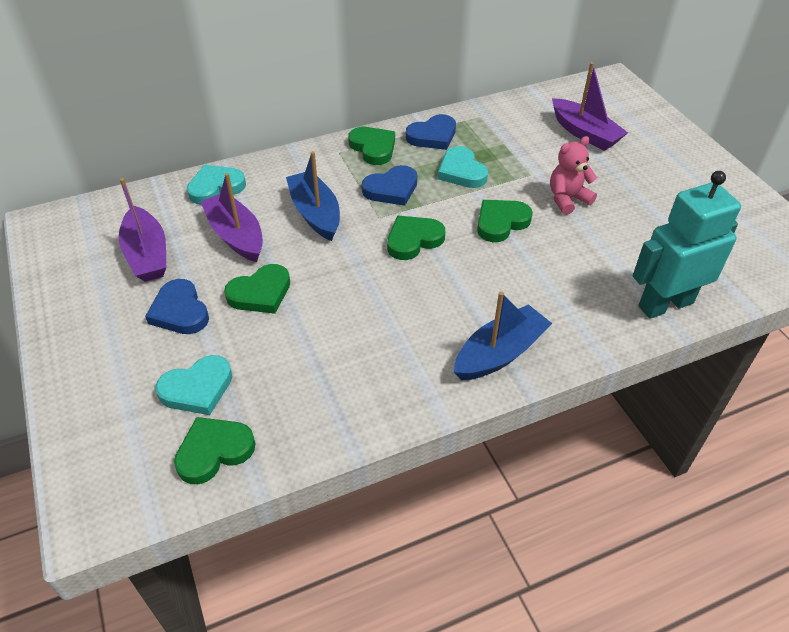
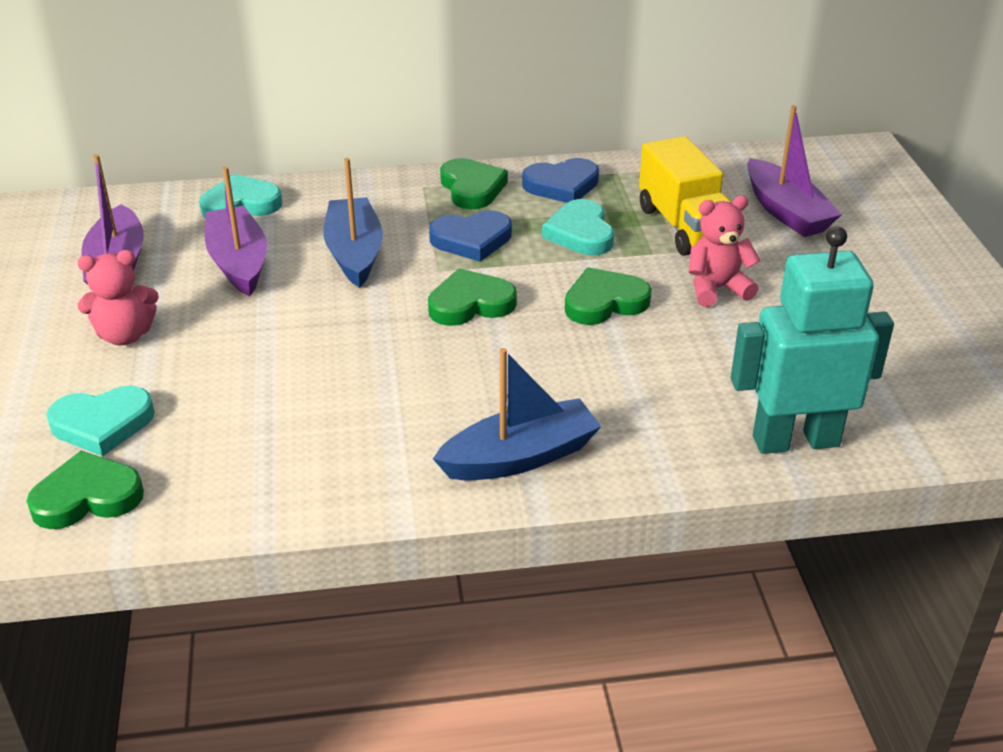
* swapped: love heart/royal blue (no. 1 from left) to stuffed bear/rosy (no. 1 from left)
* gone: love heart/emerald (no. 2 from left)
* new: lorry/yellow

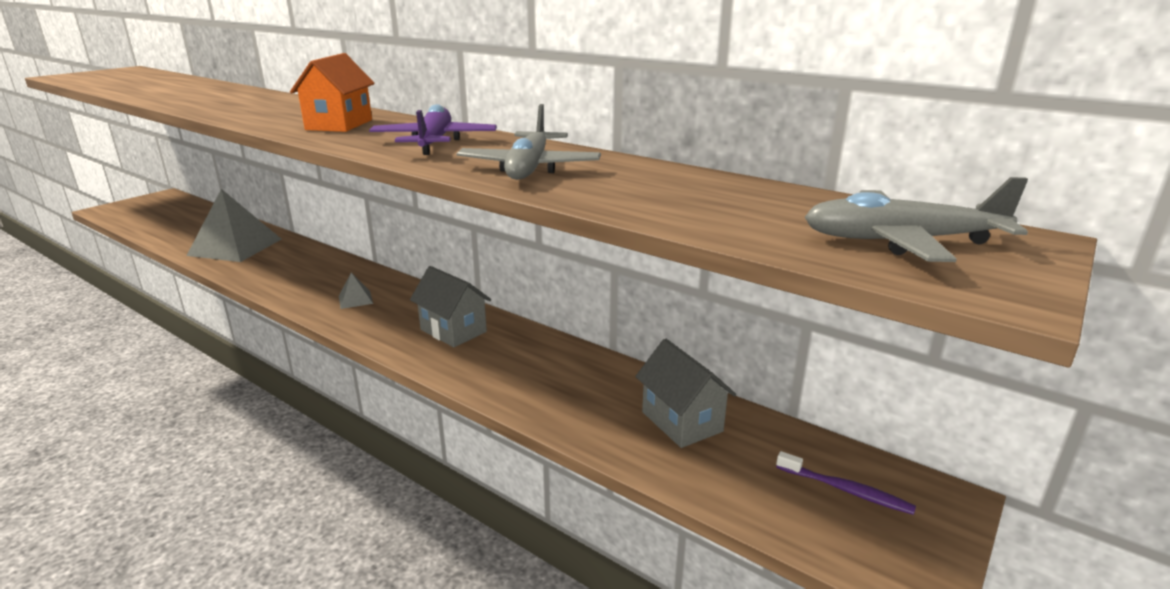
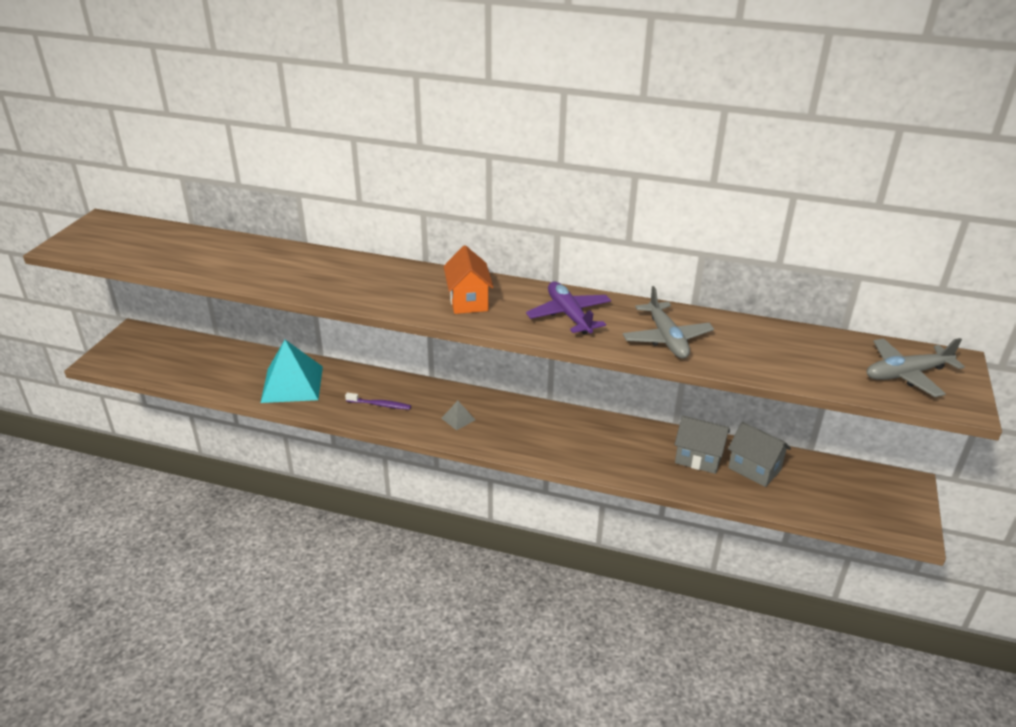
* repainted: pyramid shape/ash-grey (no. 1 from left) to pyramid shape/aqua
* shifted: cottage/ash-grey (no. 1 from left)
* shifted: dental brush/purple

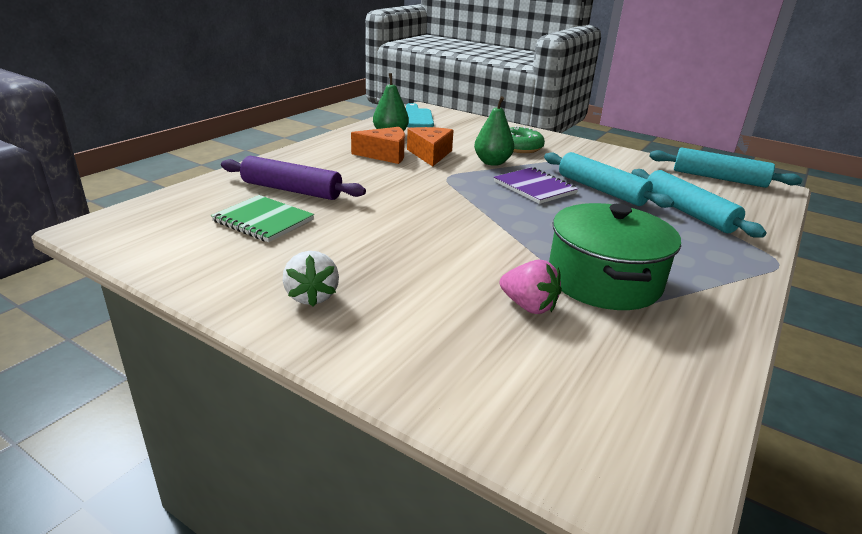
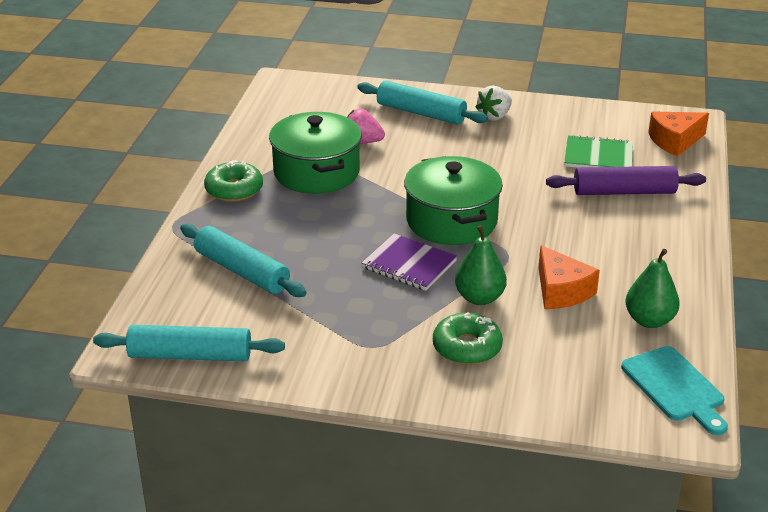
* rotated: strawberry/pure white 105 degrees counterclockwise
* shifted: piece of cheese/bright orange (no. 1 from left in the first image) to piece of cheese/bright orange (no. 2 from left)
* shifted: pastry roller/aqua (no. 1 from left in the first image) to pastry roller/aqua (no. 3 from left)
* new: doughnut/emerald (no. 1 from left)
* new: stockpot/emerald (no. 2 from left)

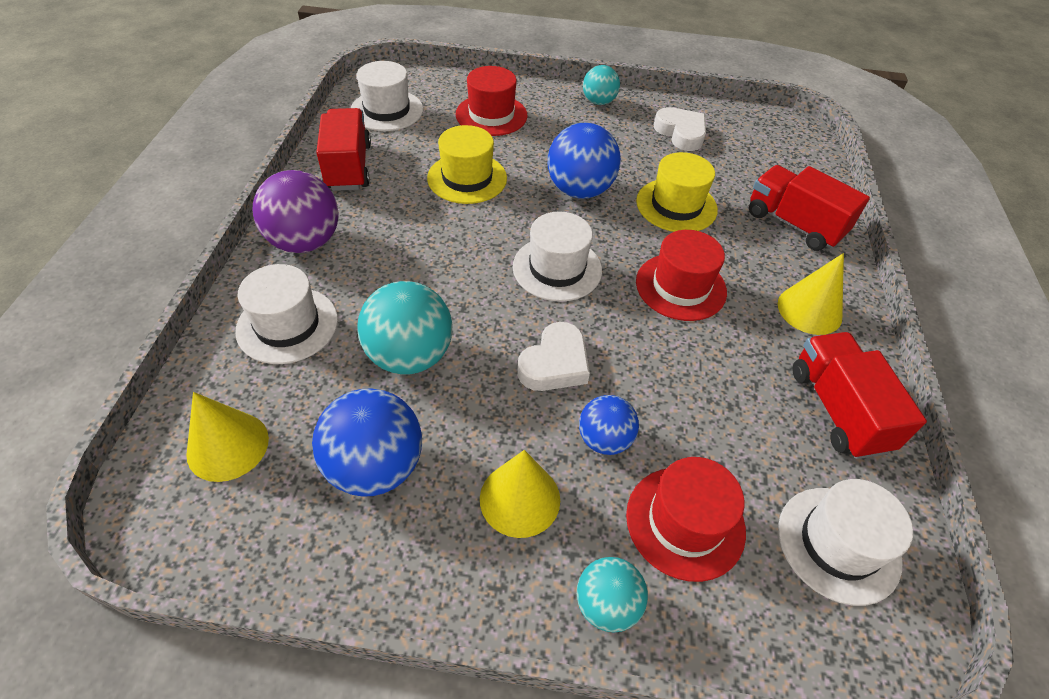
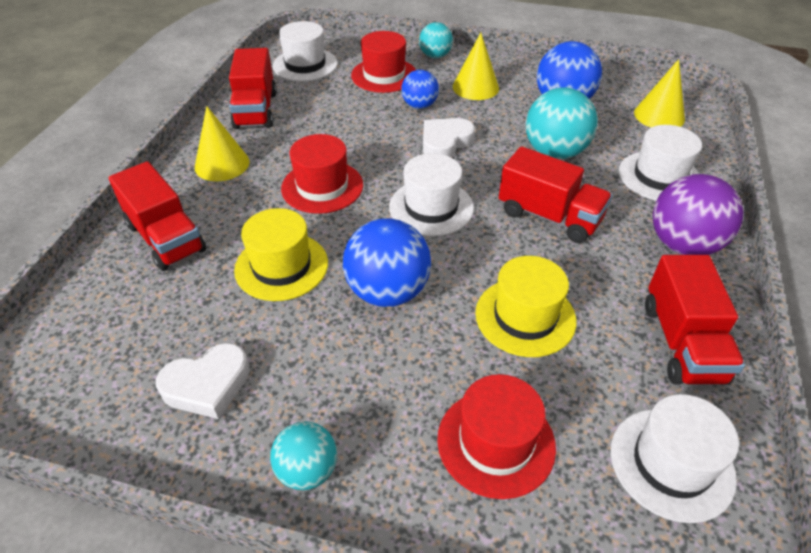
* rotated: love heart/pure white (no. 2 from left in the first image) 90 degrees counterclockwise
* new: lorry/scarlet (no. 3 from left)

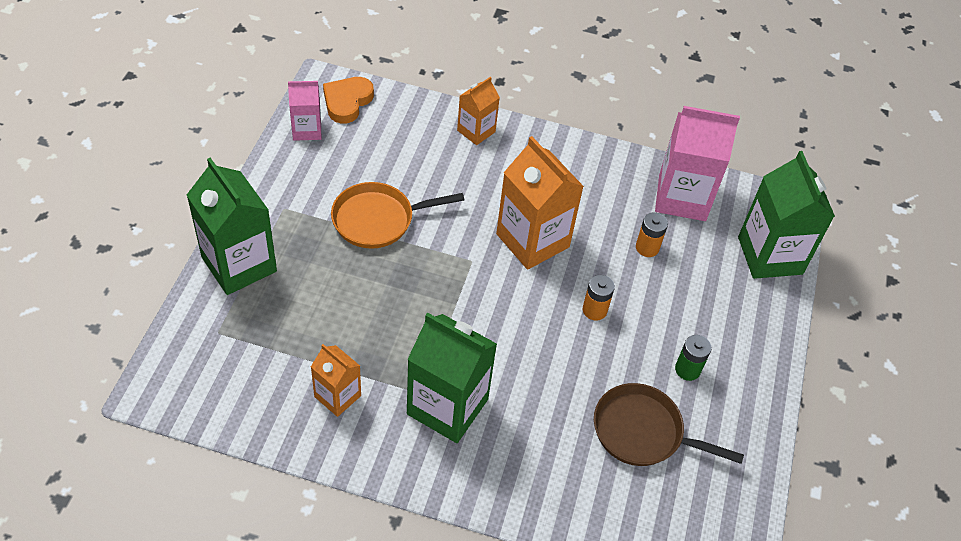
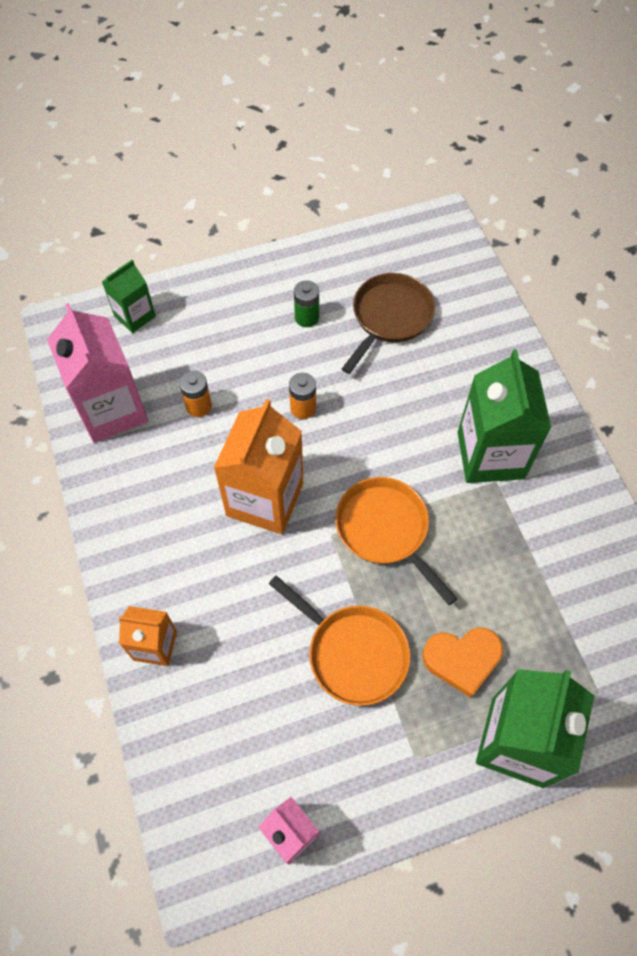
* gone: juice carton/bright orange (no. 1 from left)
* shifted: love heart/bright orange
* rotated: skillet/russet 135 degrees counterclockwise
* scaled: juice carton/emerald (no. 3 from left in the first image) x0.56
* new: skillet/bright orange (no. 2 from left)

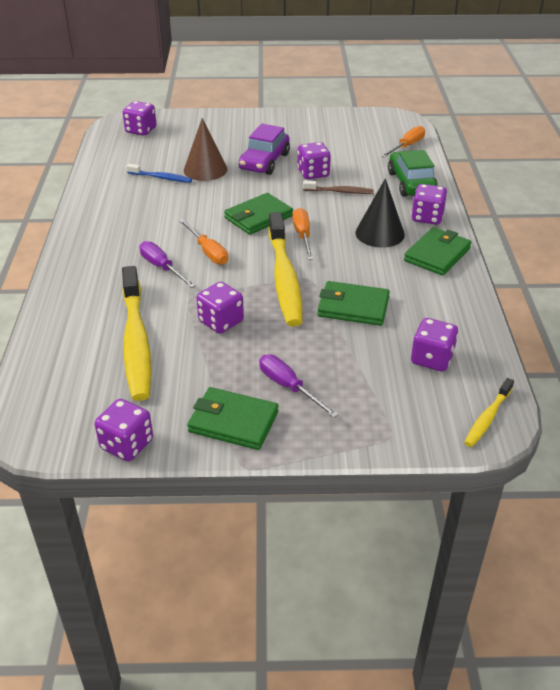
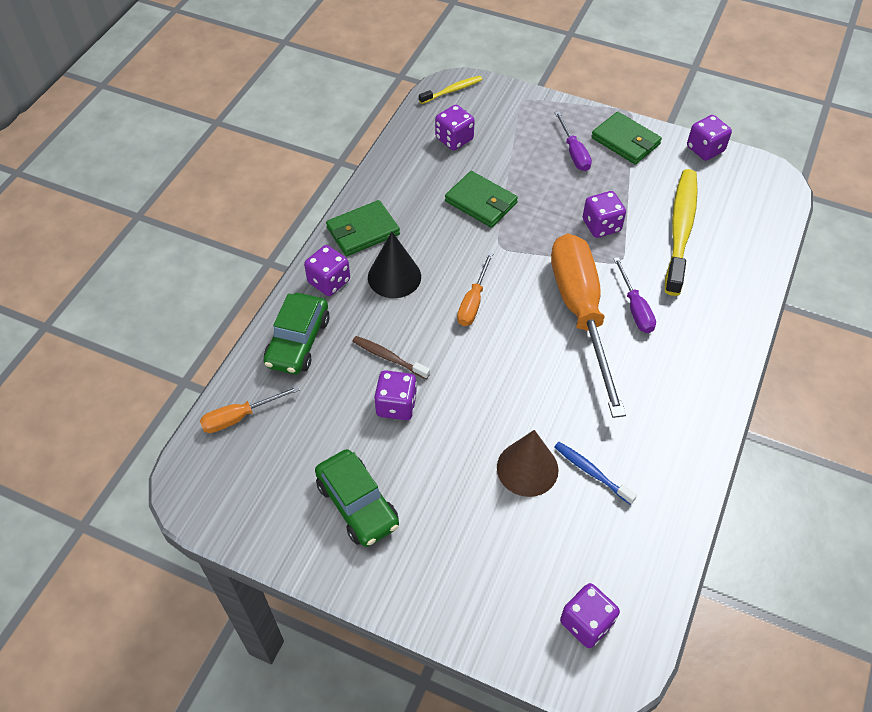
* scaled: flat screwdriver/bright orange (no. 1 from left in the first image) x2.23
* gone: card wallet/emerald (no. 2 from left)
* gone: toy car/purple
* gone: dental brush/yellow (no. 2 from left)
* new: toy car/emerald (no. 2 from left)

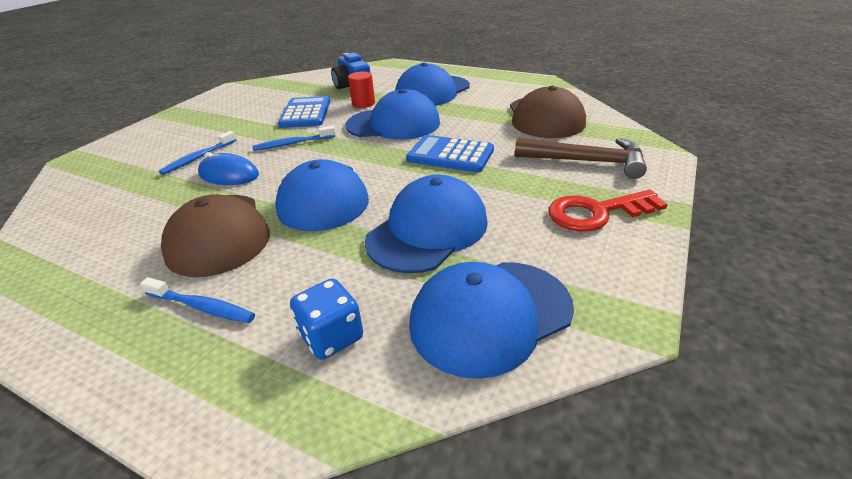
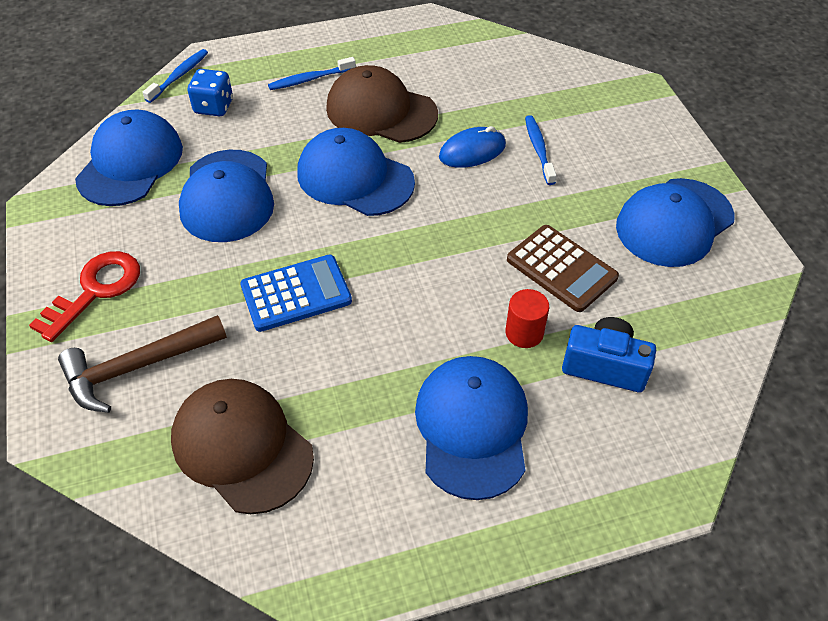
* shifted: dental brush/royal blue (no. 3 from left in the first image) to dental brush/royal blue (no. 1 from left)
* repainted: calculator/royal blue (no. 1 from left) to calculator/russet
* shifted: baseball cap/royal blue (no. 2 from left in the first image) to baseball cap/royal blue (no. 5 from left)

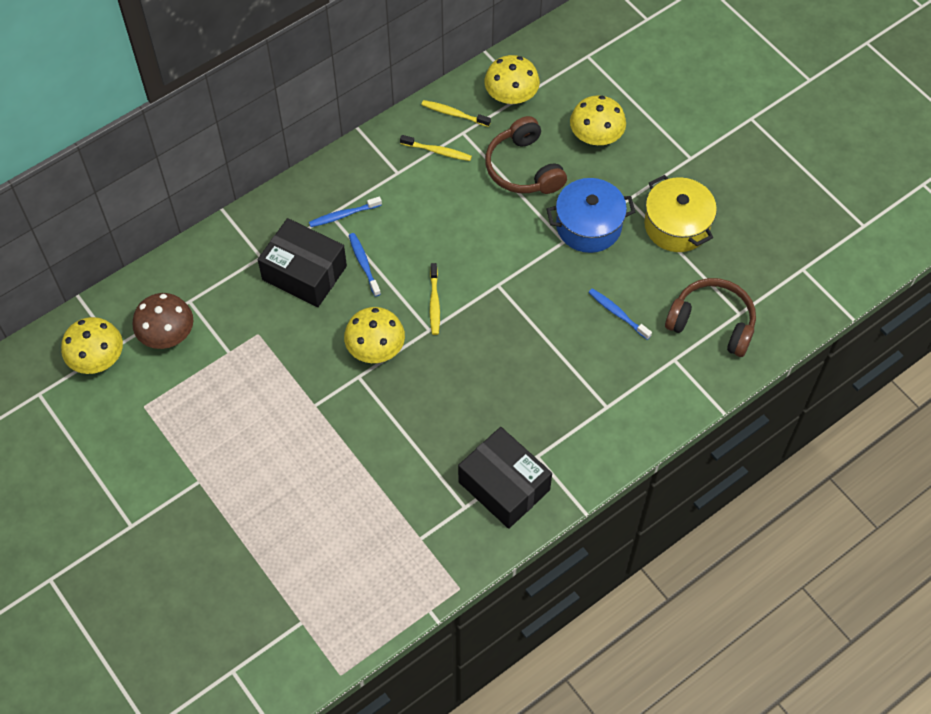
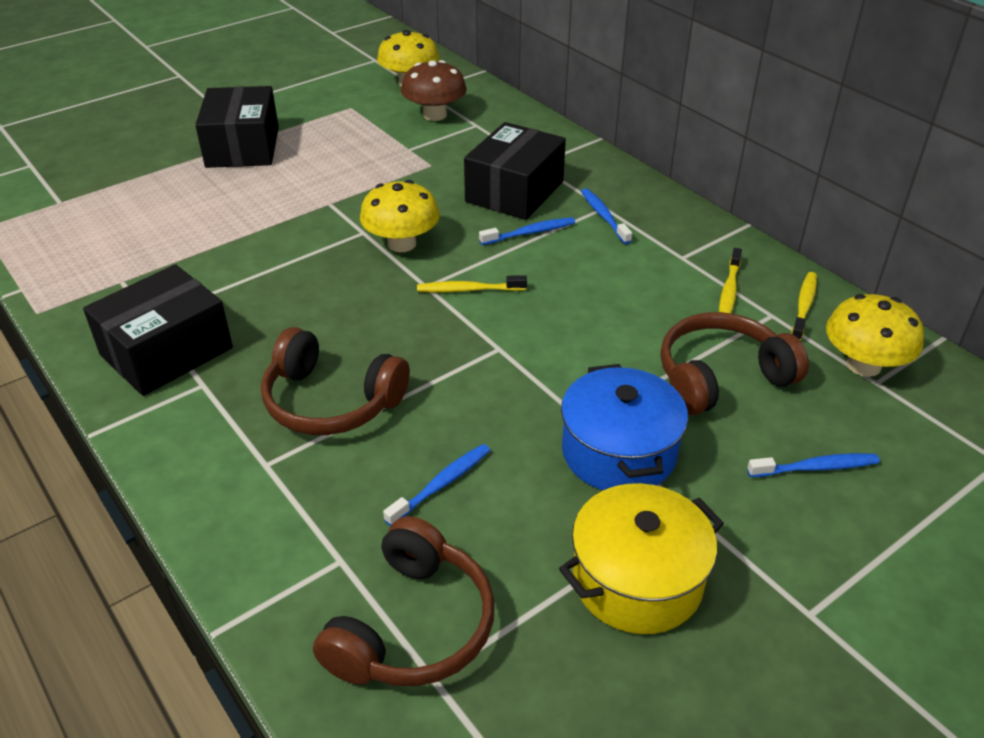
* swapped: toadstool/yellow (no. 4 from left) to dental brush/royal blue (no. 4 from left)
* new: box/black (no. 2 from left)
* new: headset/russet (no. 1 from left)

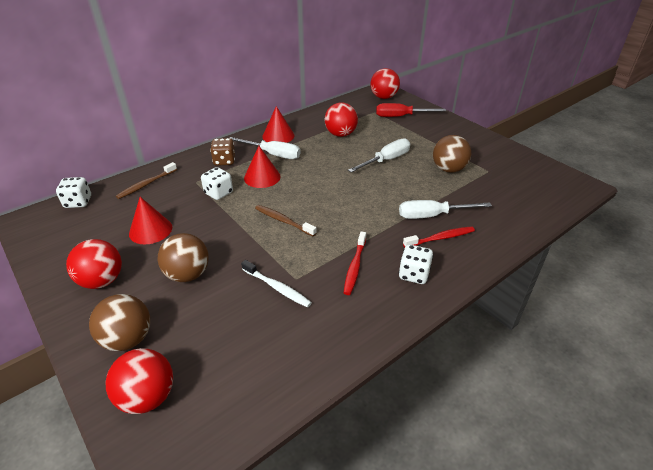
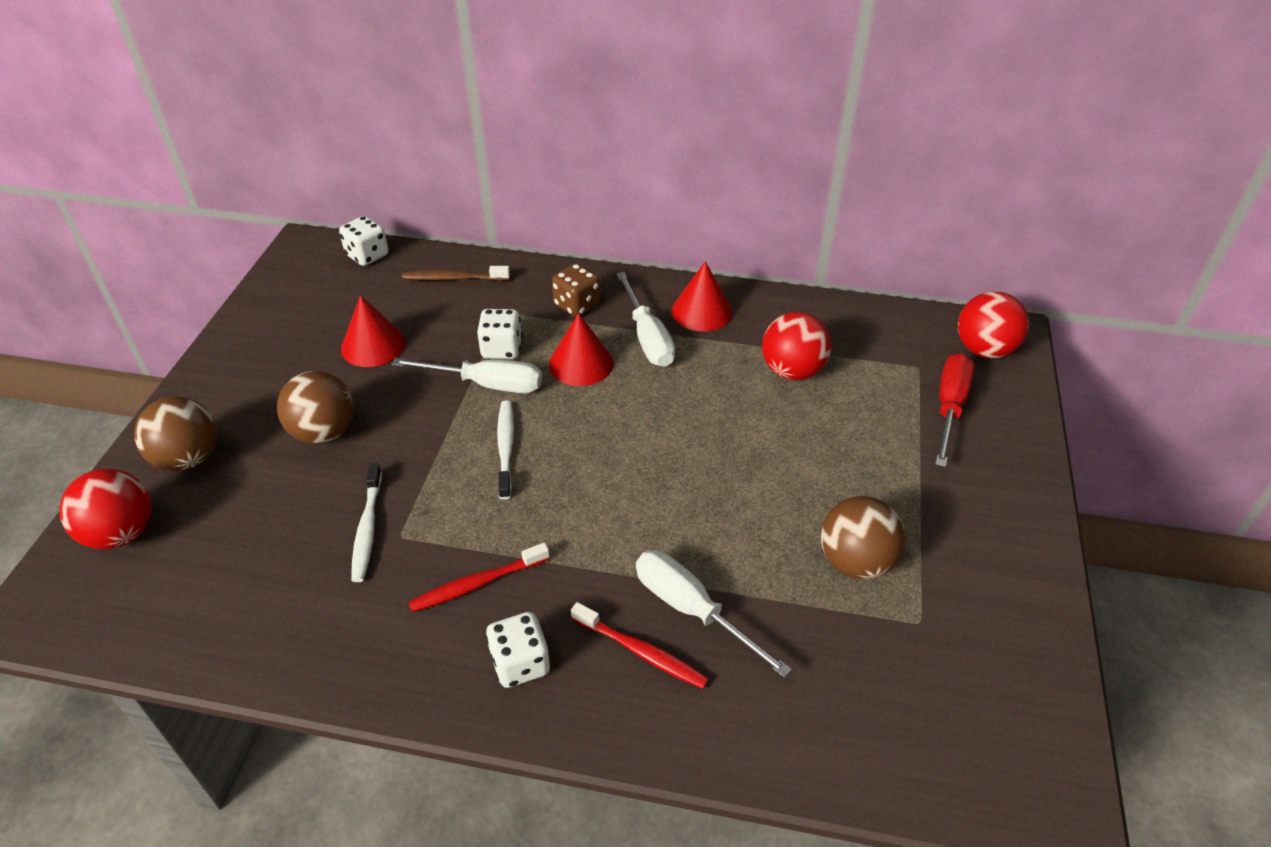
* gone: ball/scarlet (no. 1 from left)
* repainted: dental brush/russet (no. 2 from left) to dental brush/pure white (no. 2 from left)
* shifted: flat screwdriver/pure white (no. 2 from left in the first image) to flat screwdriver/pure white (no. 1 from left)
* rotated: flat screwdriver/scarlet 60 degrees clockwise

